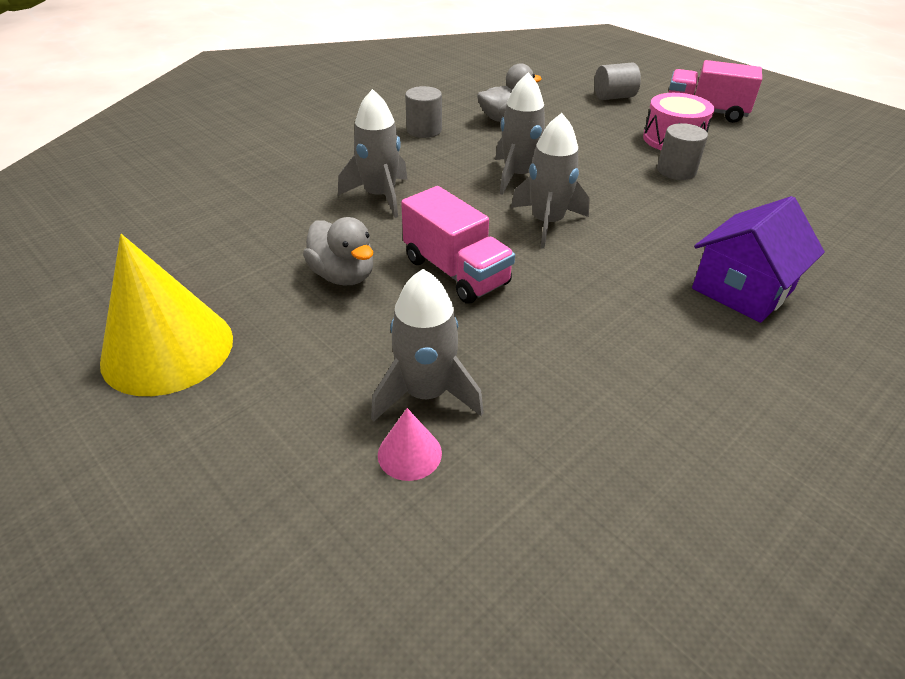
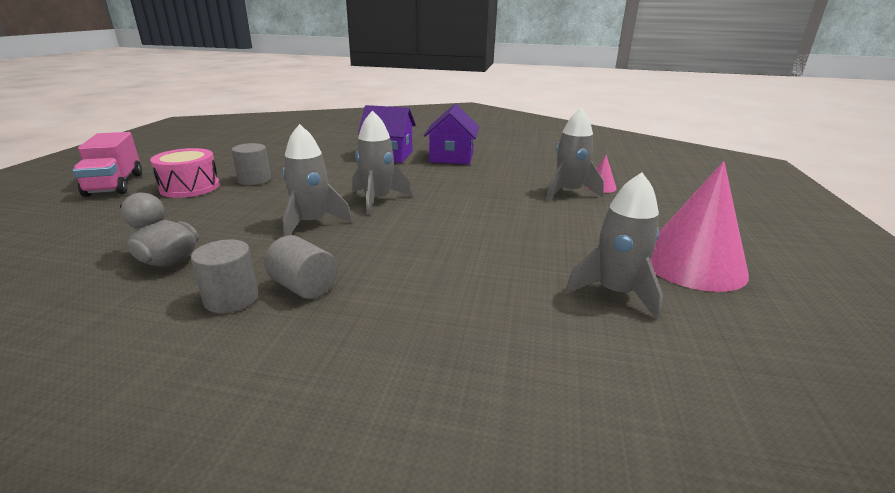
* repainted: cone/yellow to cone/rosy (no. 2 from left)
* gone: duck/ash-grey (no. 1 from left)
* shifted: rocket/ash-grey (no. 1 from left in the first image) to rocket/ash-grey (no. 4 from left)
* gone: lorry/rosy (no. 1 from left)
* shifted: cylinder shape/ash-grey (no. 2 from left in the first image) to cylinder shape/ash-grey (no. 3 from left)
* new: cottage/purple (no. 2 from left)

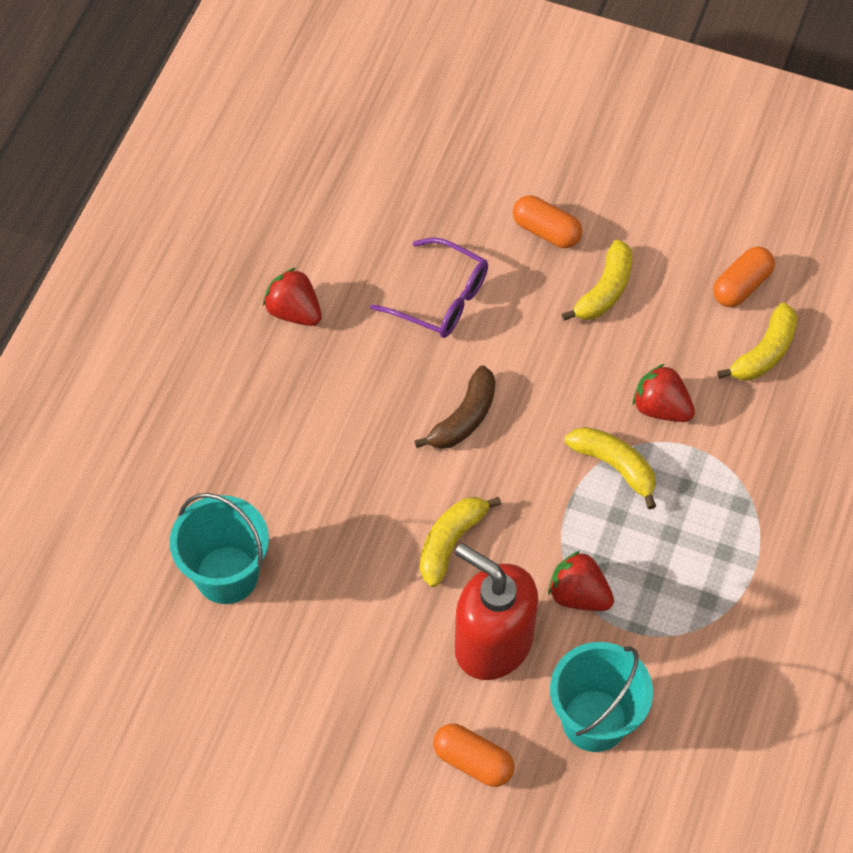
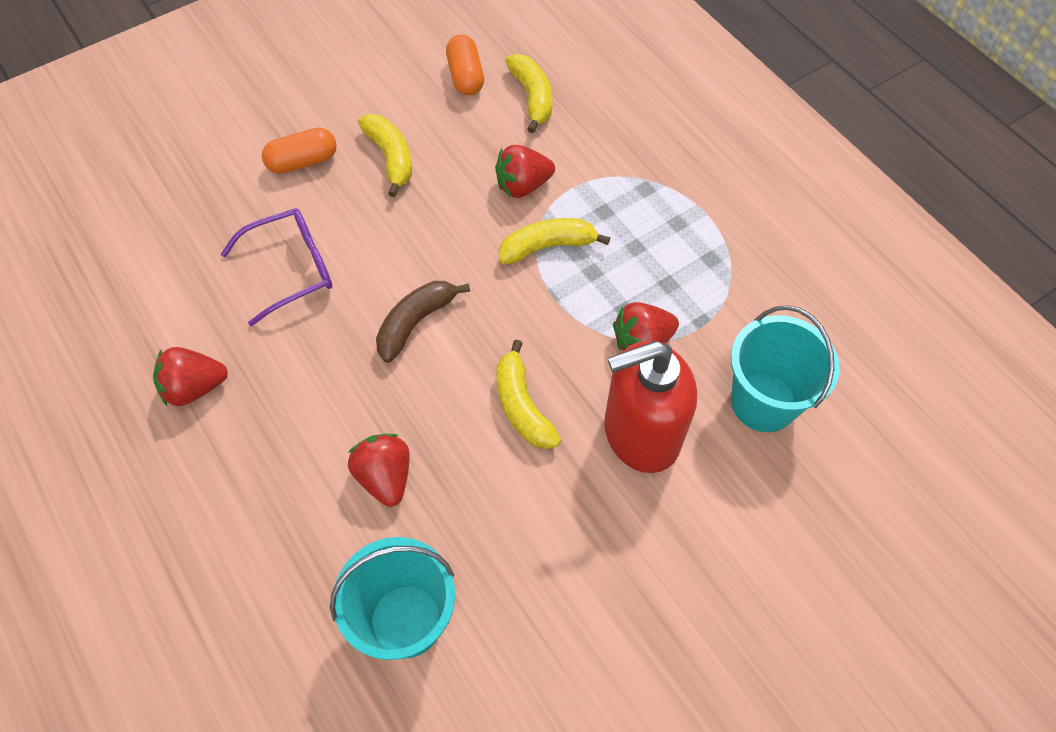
* rotated: banana/russet 120 degrees counterclockwise
* gone: capsule/bright orange (no. 1 from left)
* new: strawberry/scarlet (no. 2 from left)

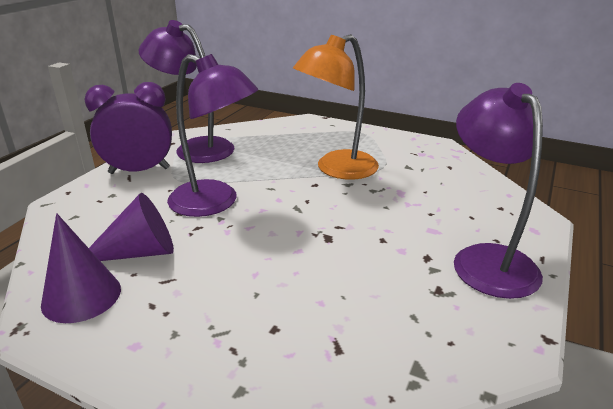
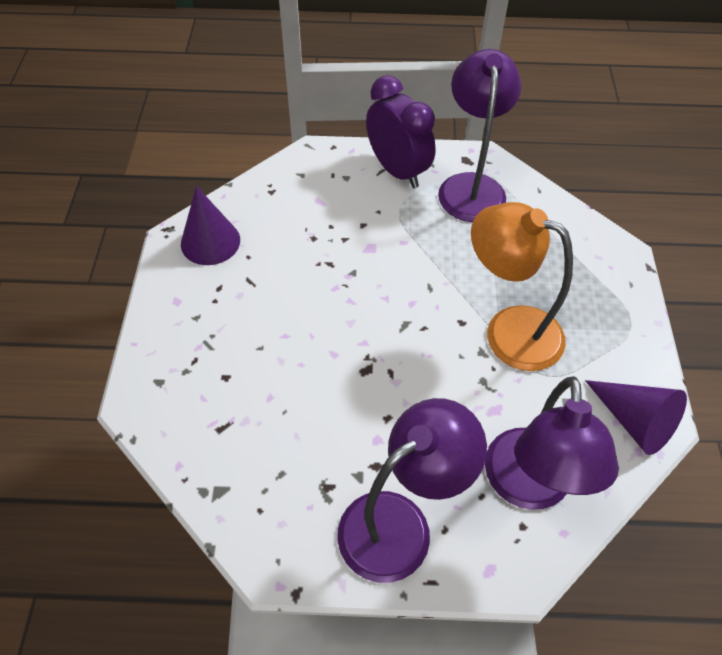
* shifted: cone/purple (no. 2 from left)
* shifted: desk lamp/purple (no. 2 from left in the first image) to desk lamp/purple (no. 3 from left)

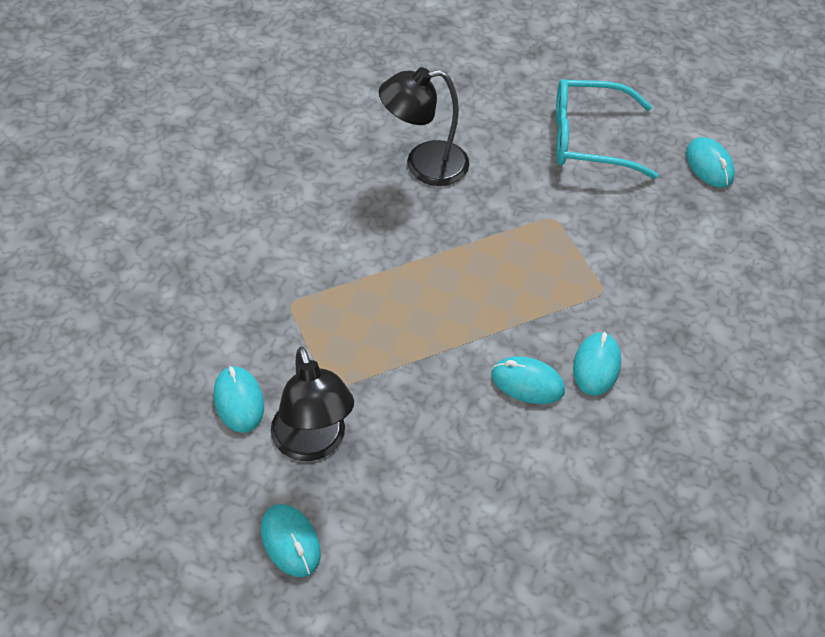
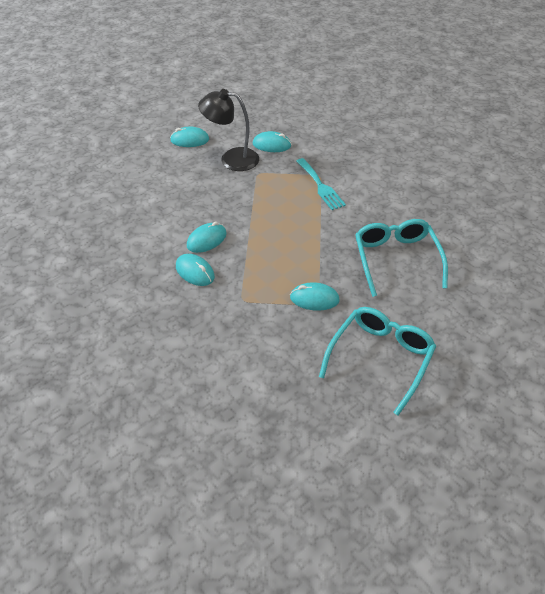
* swapped: desk lamp/black (no. 2 from left) to glasses/aqua (no. 2 from left)
* shifted: mouse/aqua (no. 5 from left)
* new: fork/aqua

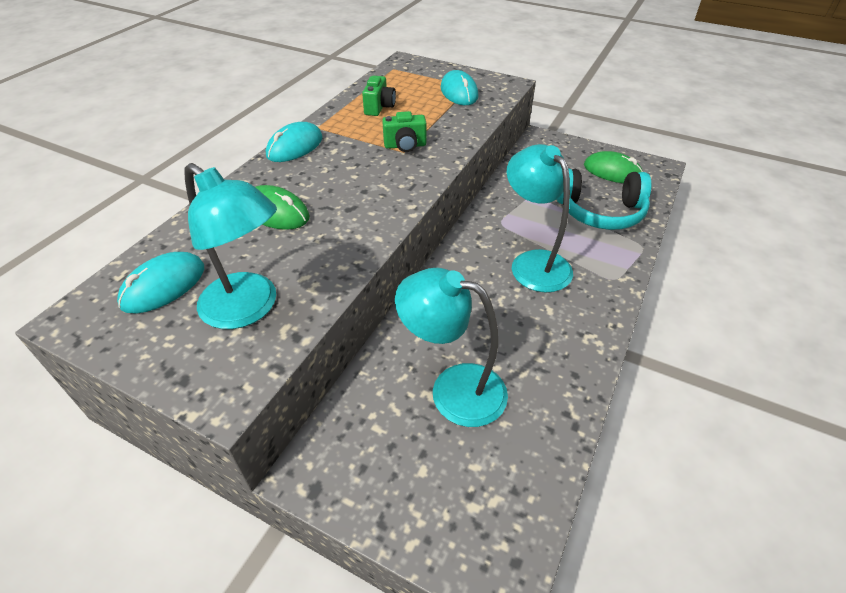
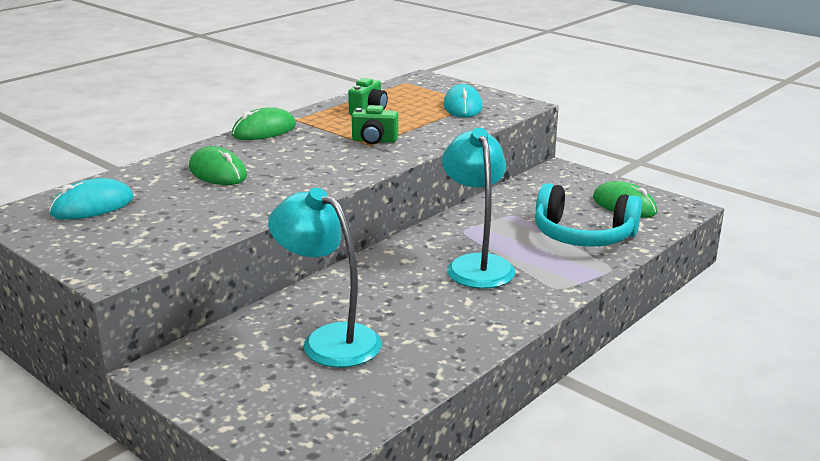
* gone: desk lamp/aqua (no. 1 from left)
* repainted: mouse/aqua (no. 2 from left) to mouse/emerald (no. 2 from left)

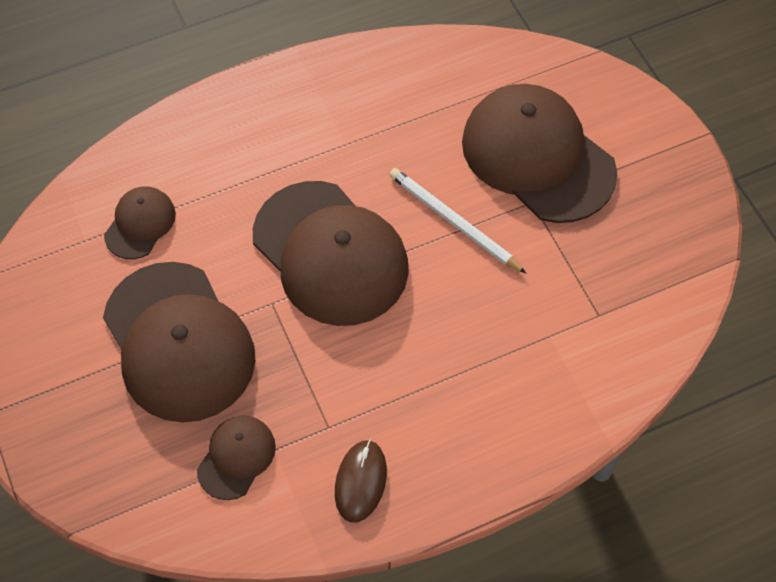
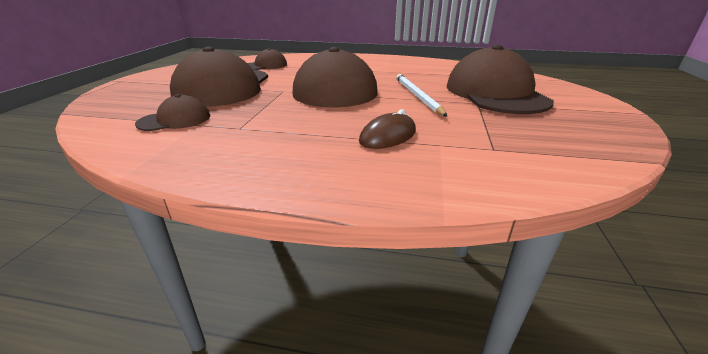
* shifted: mouse/russet

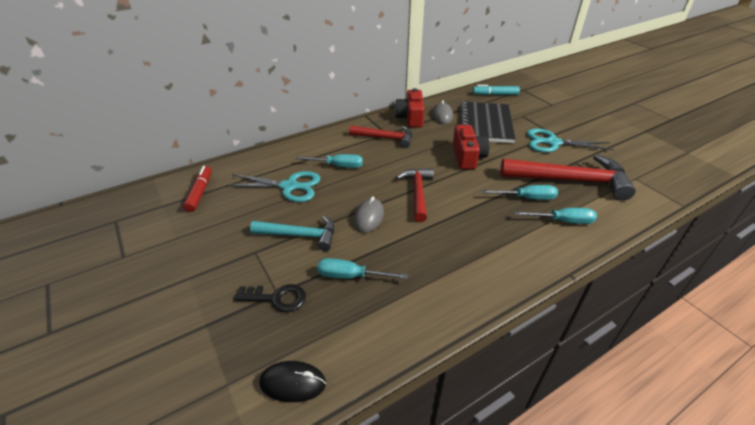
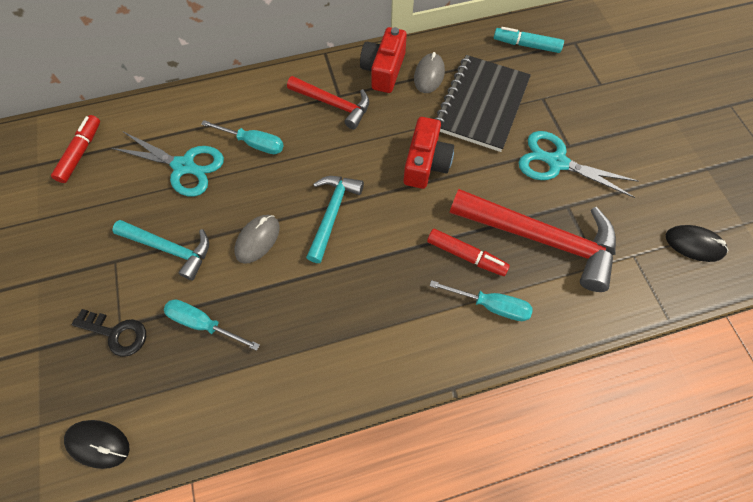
* repainted: claw hammer/scarlet (no. 2 from left) to claw hammer/aqua (no. 2 from left)
* swapped: flat screwdriver/aqua (no. 3 from left) to marker/scarlet (no. 2 from left)
* new: mouse/black (no. 2 from left)

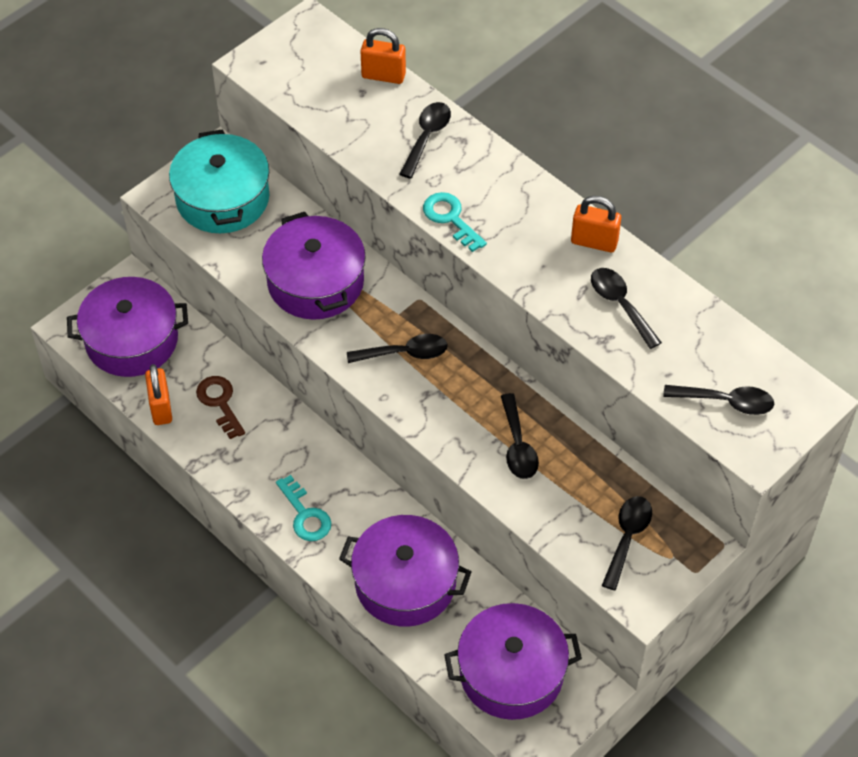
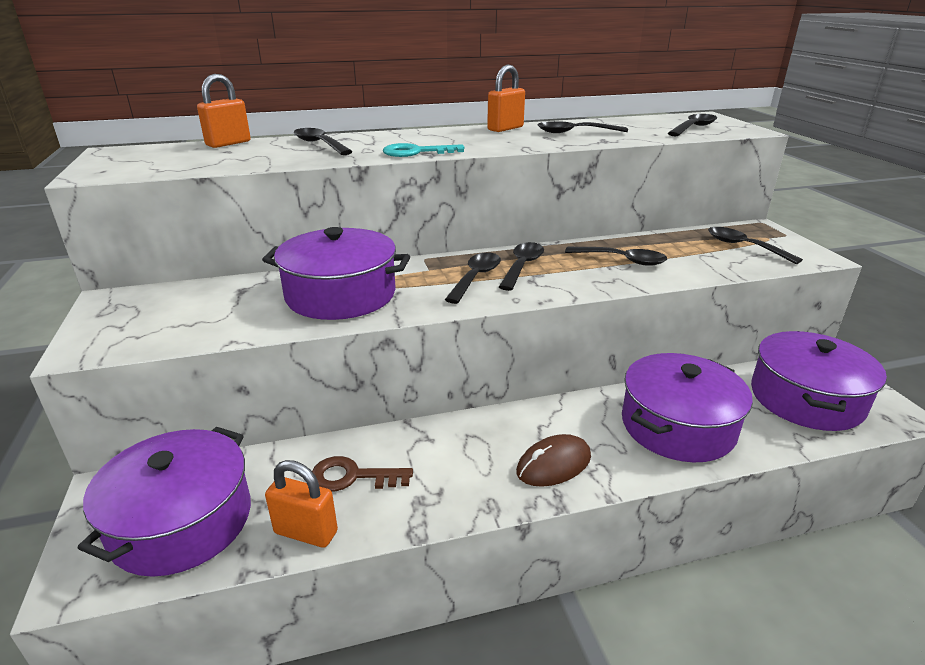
* gone: stockpot/aqua
* swapped: key/aqua (no. 1 from left) to mouse/russet
* new: spoon/black (no. 3 from left)

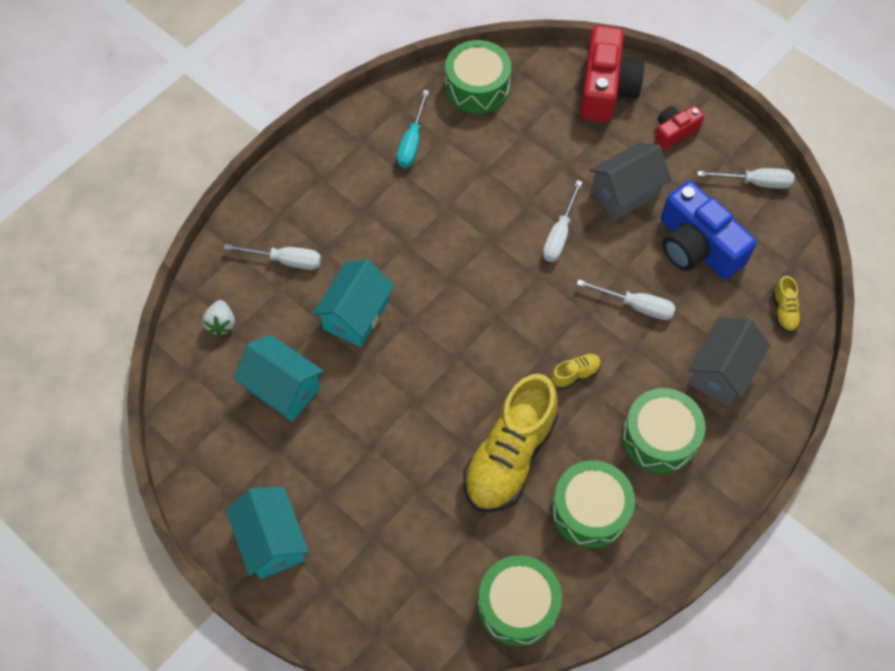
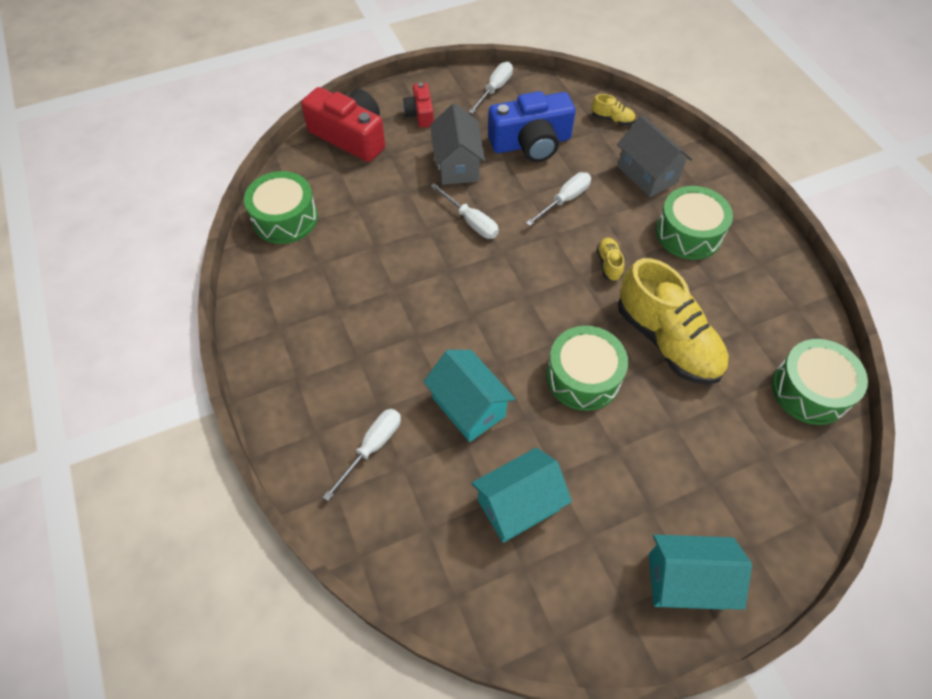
* gone: strawberry/pure white
* gone: flat screwdriver/aqua
* shifted: drum/emerald (no. 3 from left in the first image) to drum/emerald (no. 2 from left)

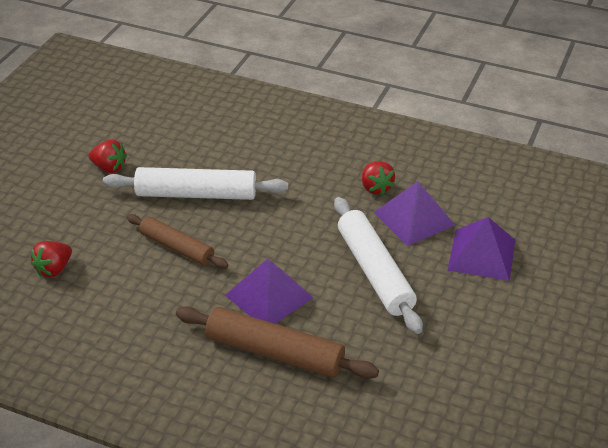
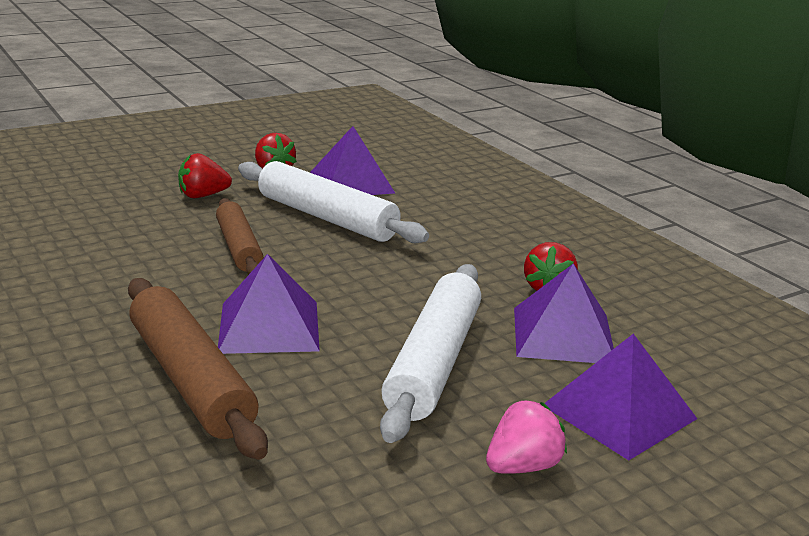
* shifted: strawberry/scarlet (no. 1 from left)
* new: pyramid shape/purple (no. 2 from left)
* new: strawberry/rosy

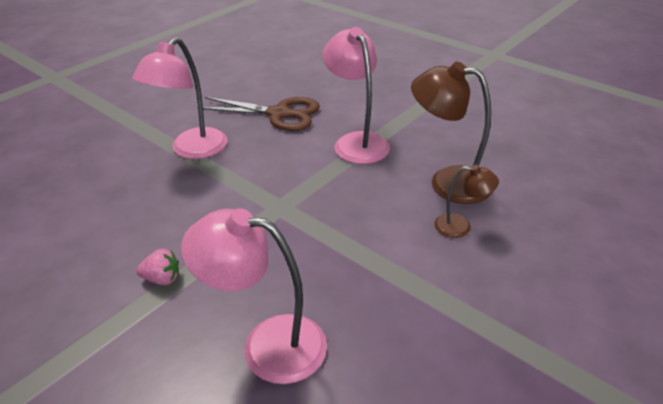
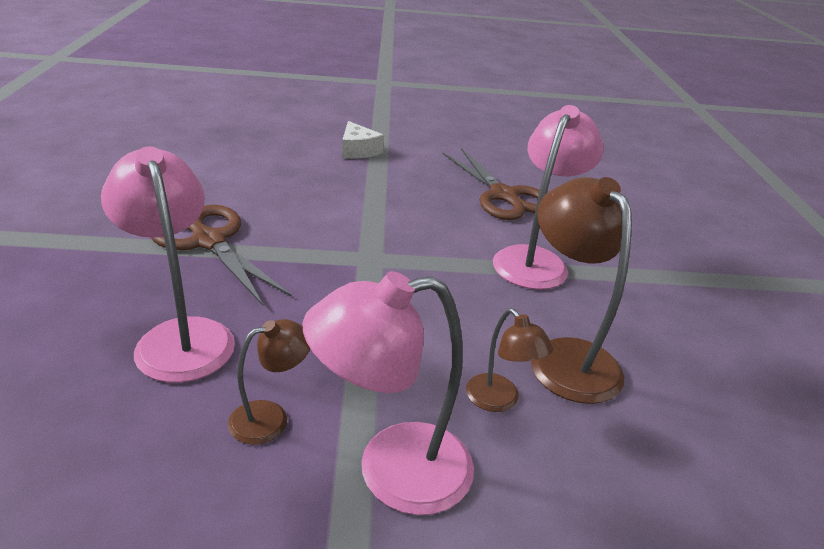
* shifted: desk lamp/rosy (no. 1 from left in the first image) to desk lamp/rosy (no. 2 from left)
* swapped: strawberry/rosy to pair of scissors/russet (no. 1 from left)
* new: desk lamp/russet (no. 1 from left)
* new: piece of cheese/pure white

